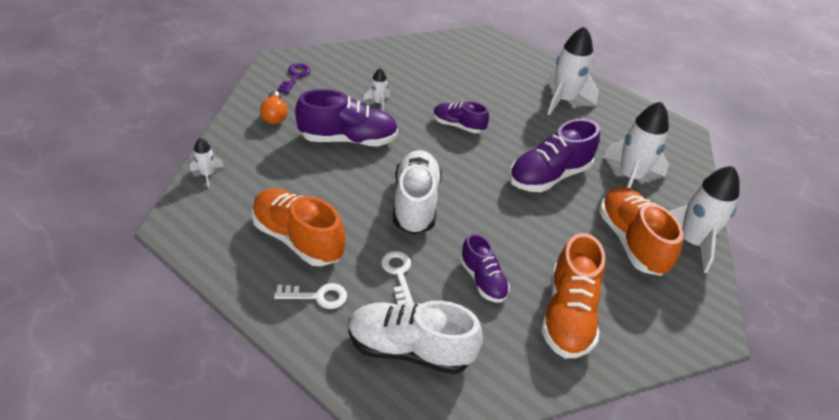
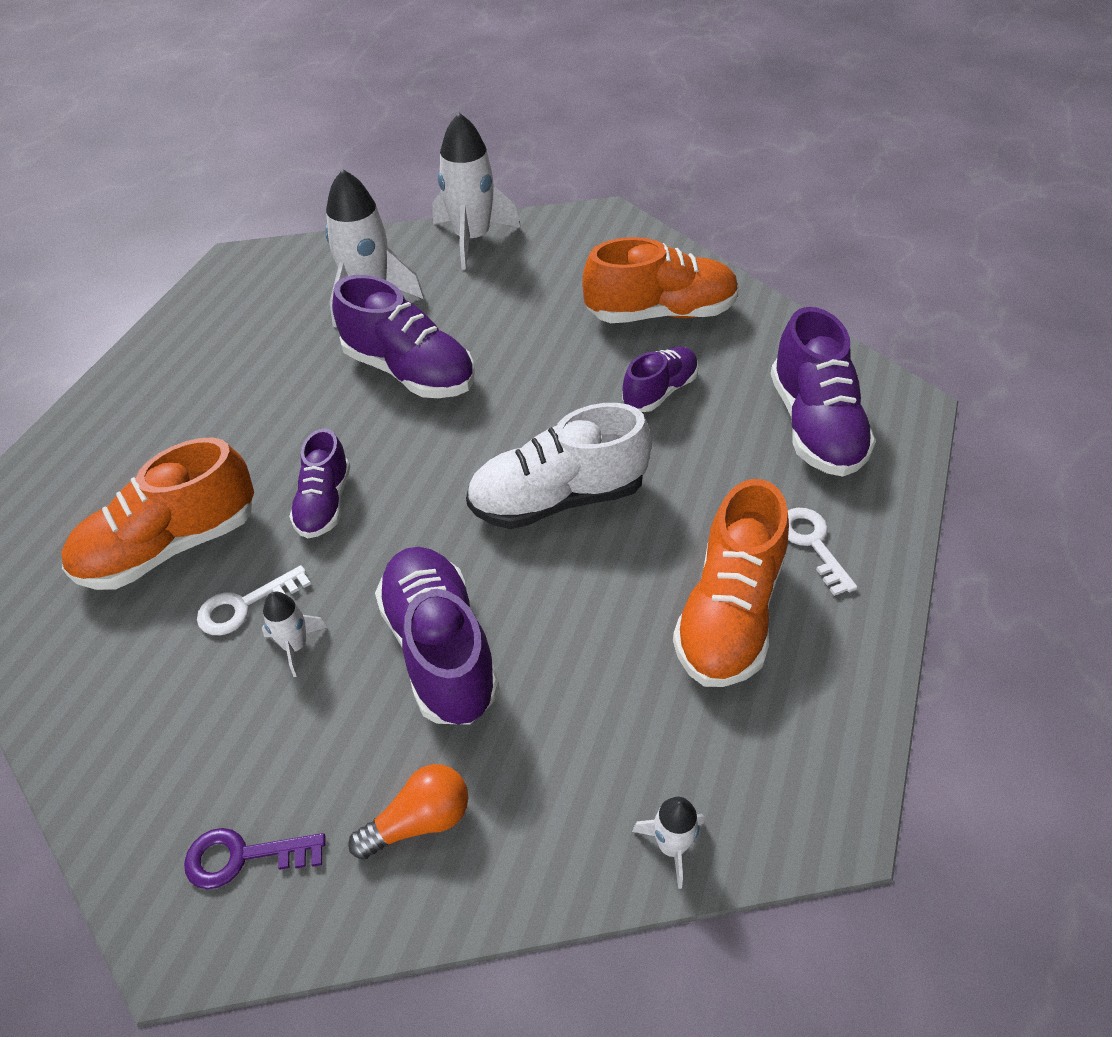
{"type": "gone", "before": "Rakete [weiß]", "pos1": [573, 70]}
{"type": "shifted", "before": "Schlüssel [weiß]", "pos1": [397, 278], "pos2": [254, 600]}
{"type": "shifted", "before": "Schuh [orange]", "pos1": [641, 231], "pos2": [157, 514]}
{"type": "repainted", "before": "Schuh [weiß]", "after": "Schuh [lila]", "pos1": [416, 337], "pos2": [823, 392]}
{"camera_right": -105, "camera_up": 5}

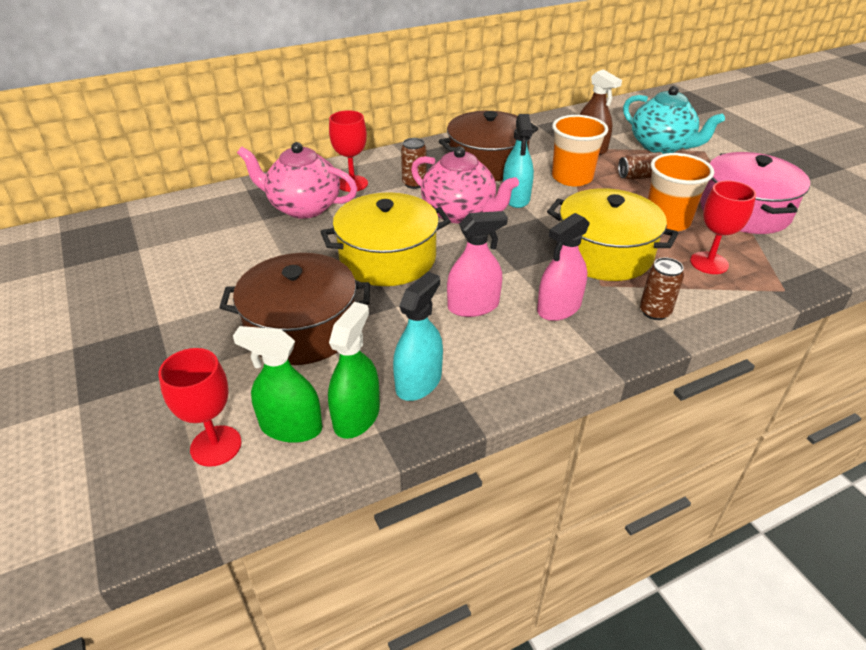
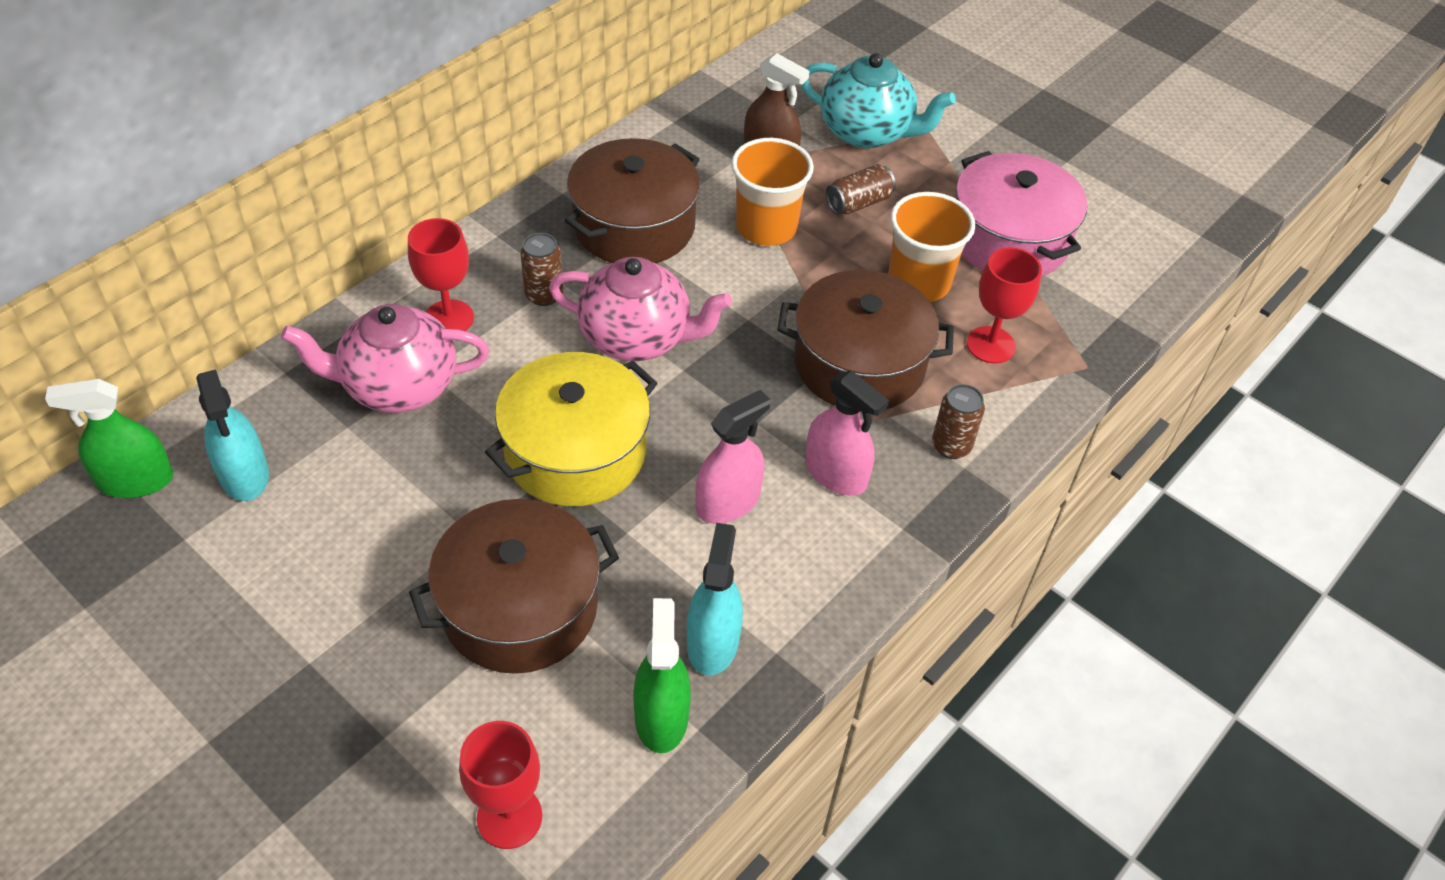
{"type": "shifted", "before": "Sprühflasche [grün]", "pos1": [277, 384], "pos2": [109, 438]}
{"type": "shifted", "before": "Sprühflasche [türkis]", "pos1": [518, 161], "pos2": [232, 435]}
{"type": "repainted", "before": "Kochtopf [gelb]", "after": "Kochtopf [braun]", "pos1": [613, 234], "pos2": [865, 341]}
{"type": "rotated", "before": "Sprühflasche [rosa]", "pos1": [563, 267], "pos2": [847, 433], "turn": -75}
{"camera_right": -25, "camera_up": 10}

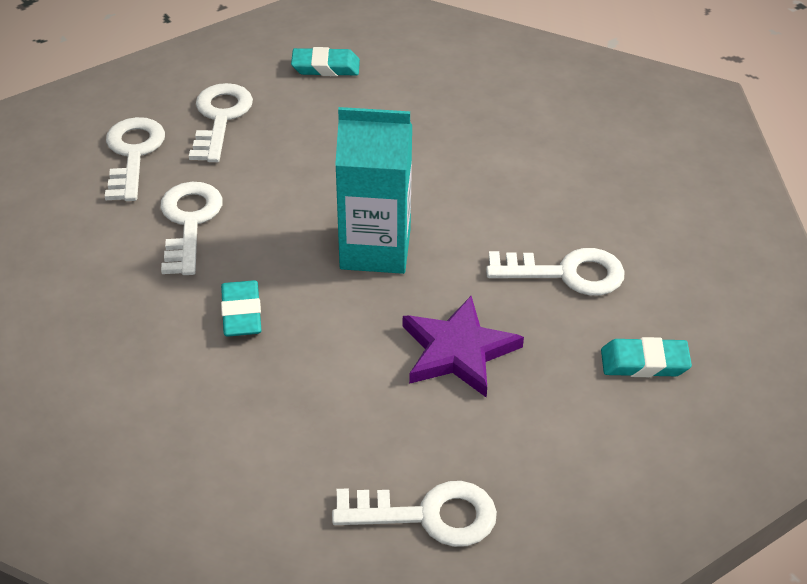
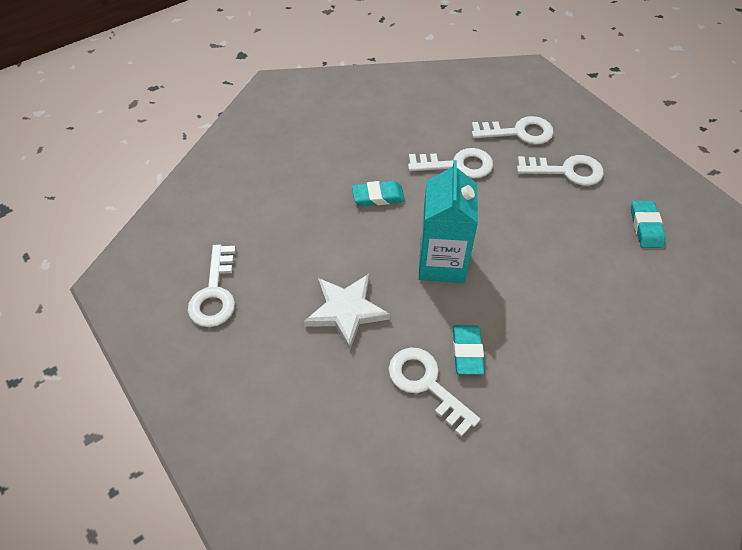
{"type": "shifted", "before": "Radiergummi [türkis]", "pos1": [646, 357], "pos2": [468, 350]}
{"type": "repainted", "before": "Stern [lila]", "after": "Stern [weiß]", "pos1": [463, 347], "pos2": [347, 312]}
{"type": "rotated", "before": "Schlüssel [weiß]", "pos1": [555, 272], "pos2": [434, 392], "turn": 135}
{"camera_right": 90, "camera_up": 10}

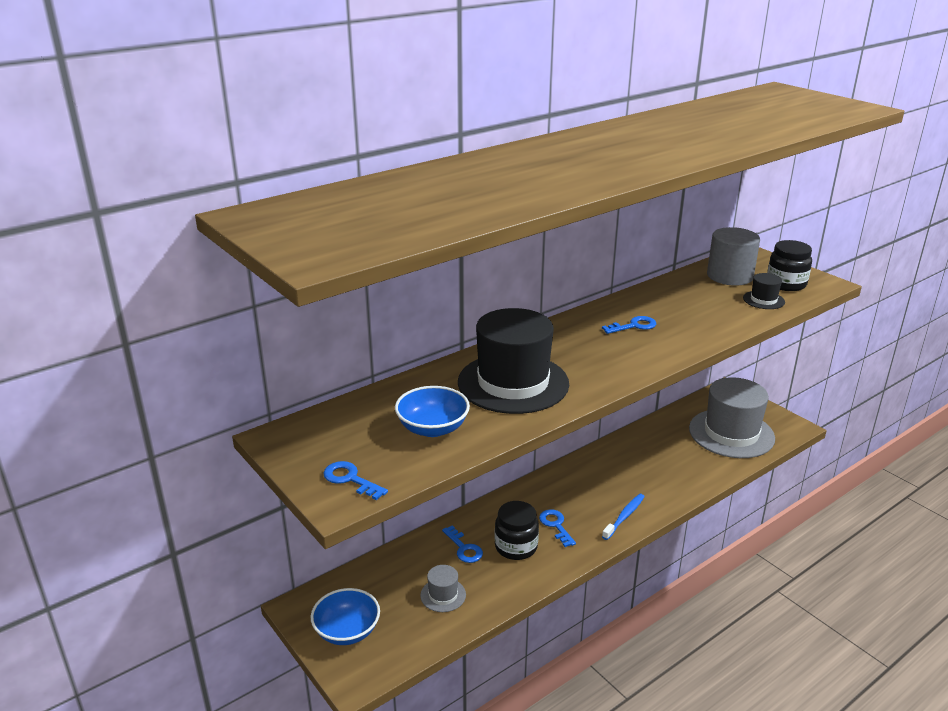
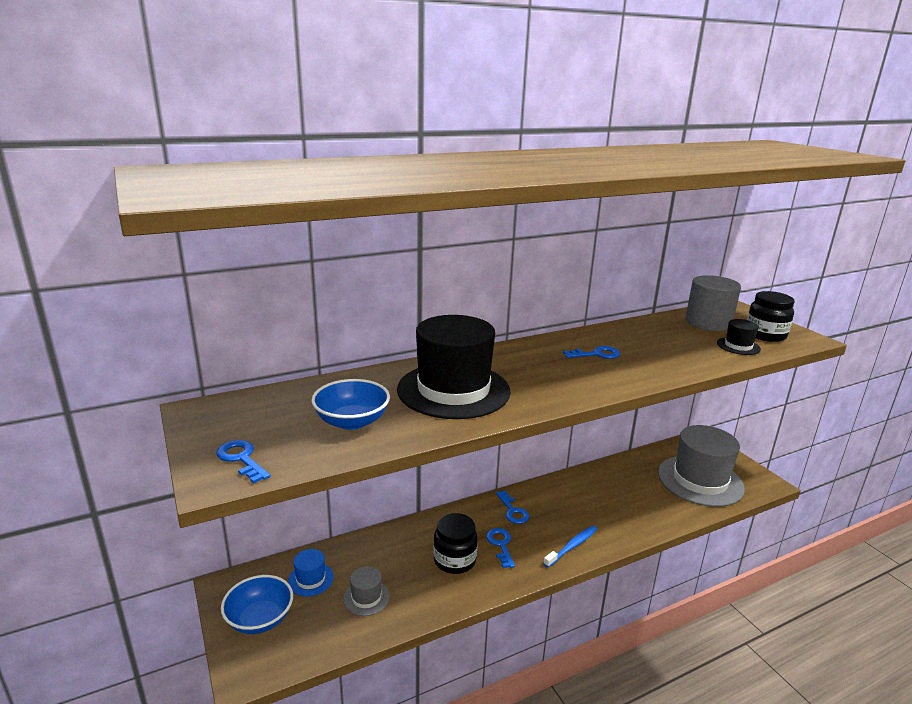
{"type": "new", "after": "Hut [blau]", "pos2": [311, 573]}
{"type": "shifted", "before": "Schlüssel [blau]", "pos1": [462, 544], "pos2": [512, 507]}
{"camera_right": 10, "camera_up": -5}

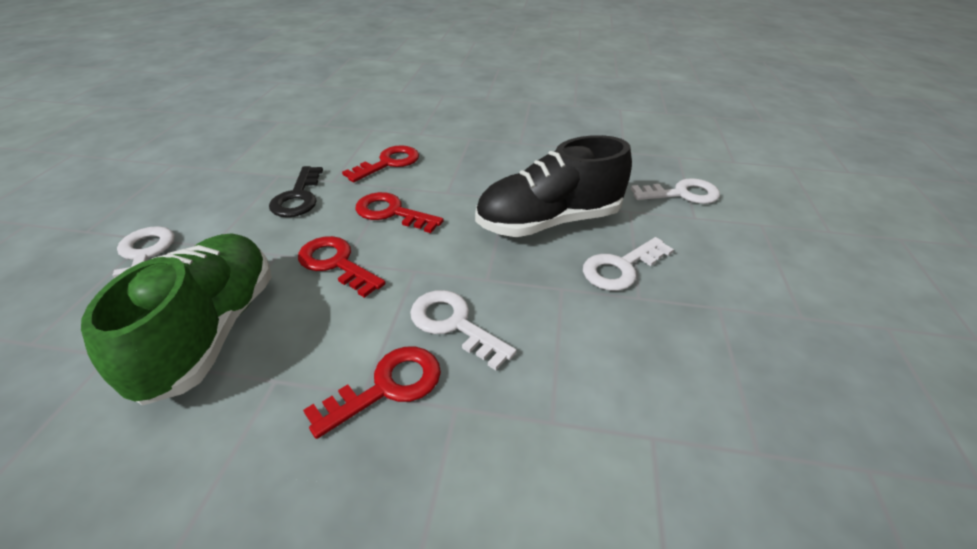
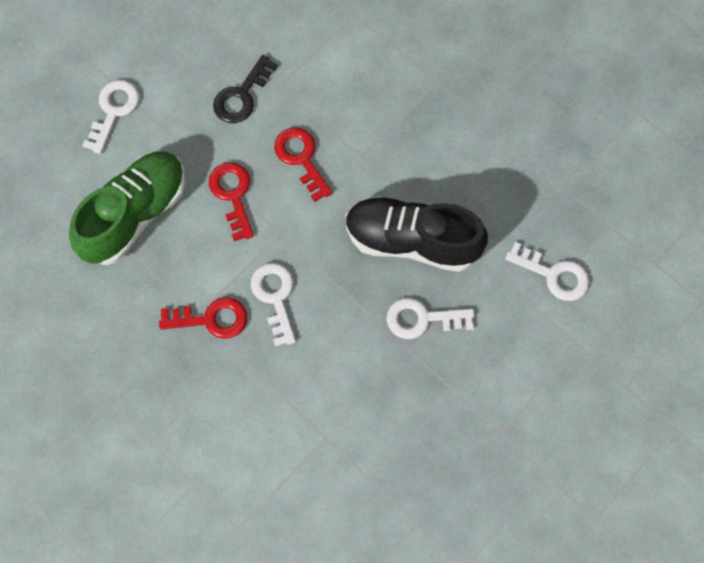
{"type": "gone", "before": "Schlüssel [rot]", "pos1": [380, 163]}
{"camera_right": 35, "camera_up": 30}

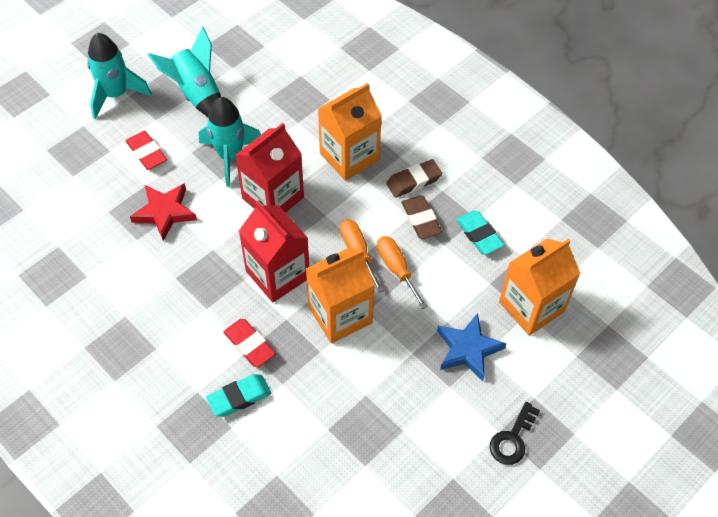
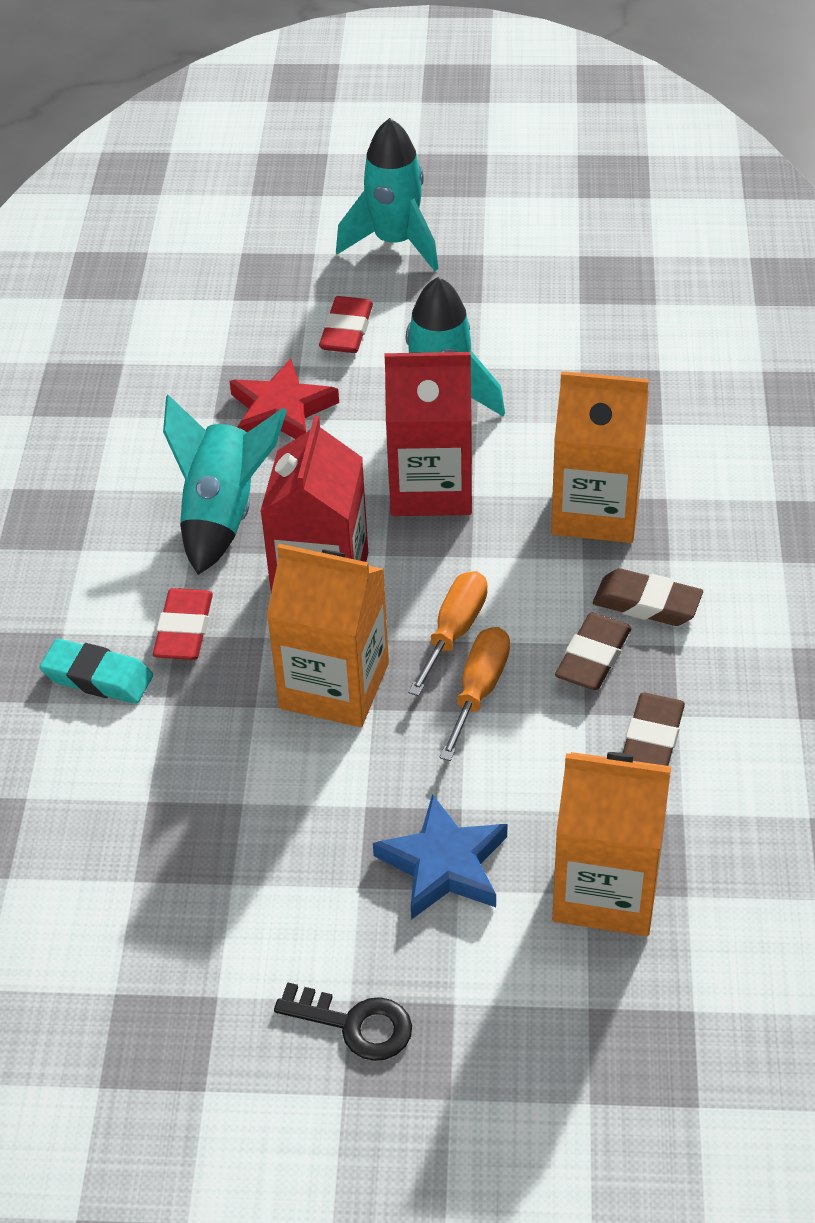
{"type": "shifted", "before": "Rakete [türkis]", "pos1": [184, 72], "pos2": [225, 485]}
{"type": "repainted", "before": "Radiergummi [türkis]", "after": "Radiergummi [braun]", "pos1": [480, 233], "pos2": [654, 729]}
{"type": "rotated", "before": "Schlüssel [schwarz]", "pos1": [515, 433], "pos2": [343, 1021], "turn": -150}
{"camera_right": 50, "camera_up": -10}

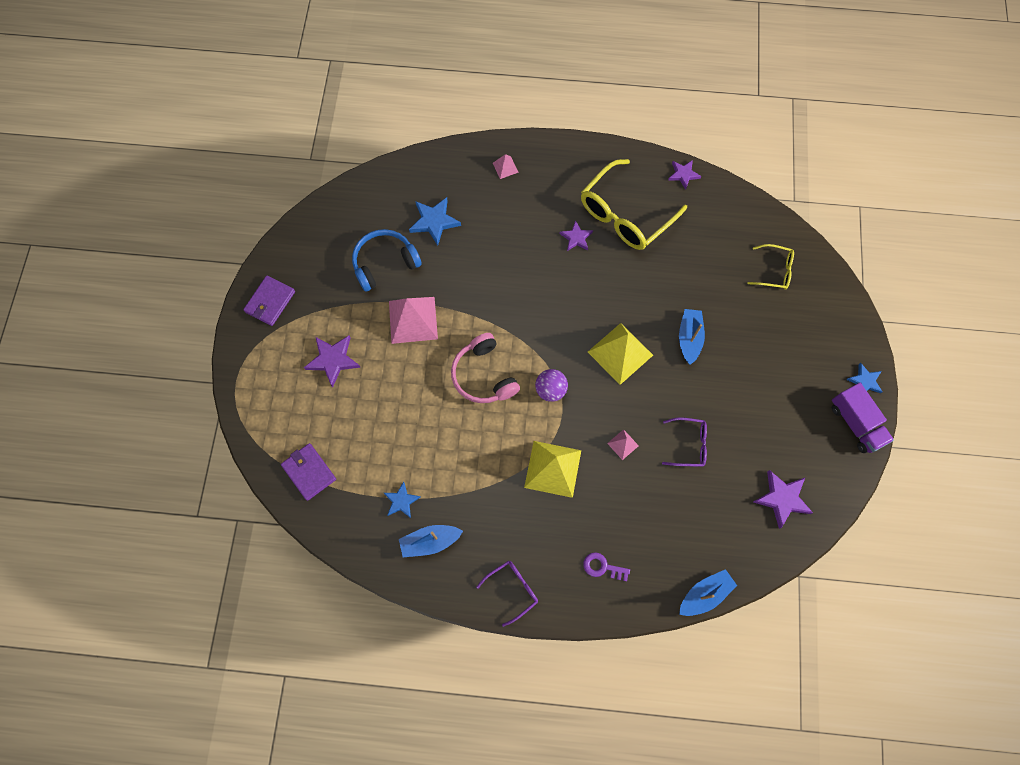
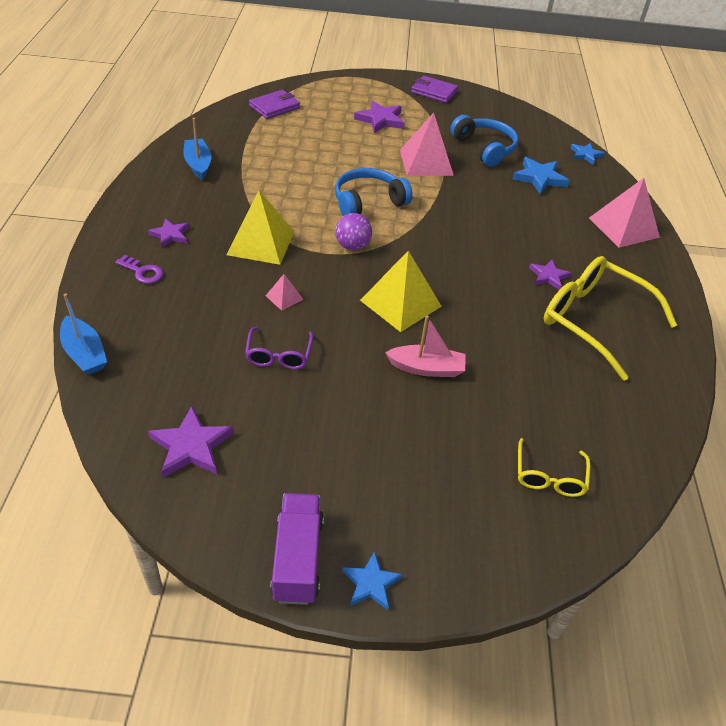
{"type": "gone", "before": "Brille [lila]", "pos1": [507, 594]}
{"type": "shifted", "before": "Stern [blau]", "pos1": [402, 499], "pos2": [588, 154]}
{"type": "shifted", "before": "Stern [lila]", "pos1": [684, 175], "pos2": [168, 233]}
{"type": "repainted", "before": "Kopfhörer [rosa]", "after": "Kopfhörer [blau]", "pos1": [485, 368], "pos2": [374, 192]}
{"type": "repainted", "before": "Boot [blau]", "after": "Boot [rosa]", "pos1": [692, 337], "pos2": [425, 346]}
{"type": "rotated", "before": "Schlüssel [lila]", "pos1": [607, 566], "pos2": [139, 269], "turn": 105}
{"type": "rotated", "before": "Lastwagen [lila]", "pos1": [863, 418], "pos2": [297, 549], "turn": 120}
{"type": "scaled", "before": "Pyramide [rosa]", "pos1": [506, 166], "pos2": [624, 213], "scale": 2.15}
{"camera_right": 85, "camera_up": -25}

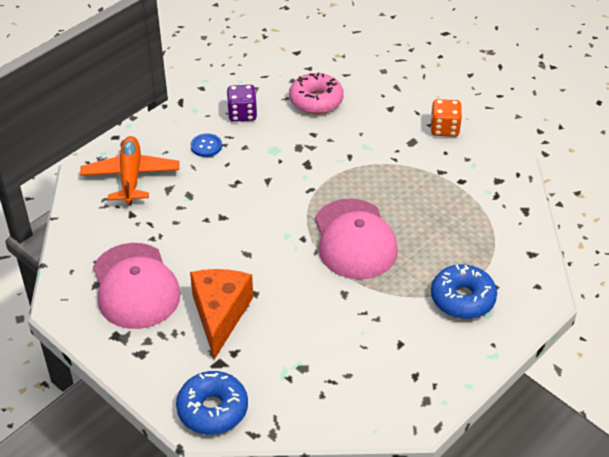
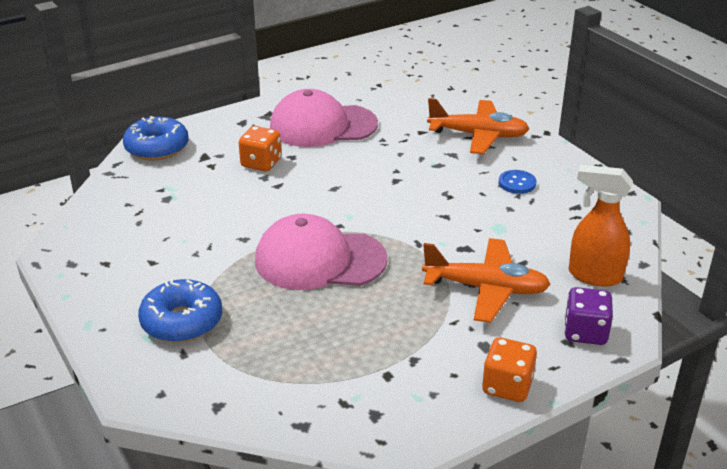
{"type": "new", "after": "Flugzeug [orange]", "pos2": [486, 280]}
{"type": "shifted", "before": "Spielwürfel [lila]", "pos1": [242, 103], "pos2": [588, 316]}
{"type": "swapped", "before": "Käse [orange]", "after": "Spielwürfel [orange]", "pos1": [221, 314], "pos2": [260, 148]}
{"type": "swapped", "before": "Donut [rosa]", "after": "Sprühflasche [orange]", "pos1": [316, 93], "pos2": [601, 226]}
{"camera_right": 105, "camera_up": -10}

